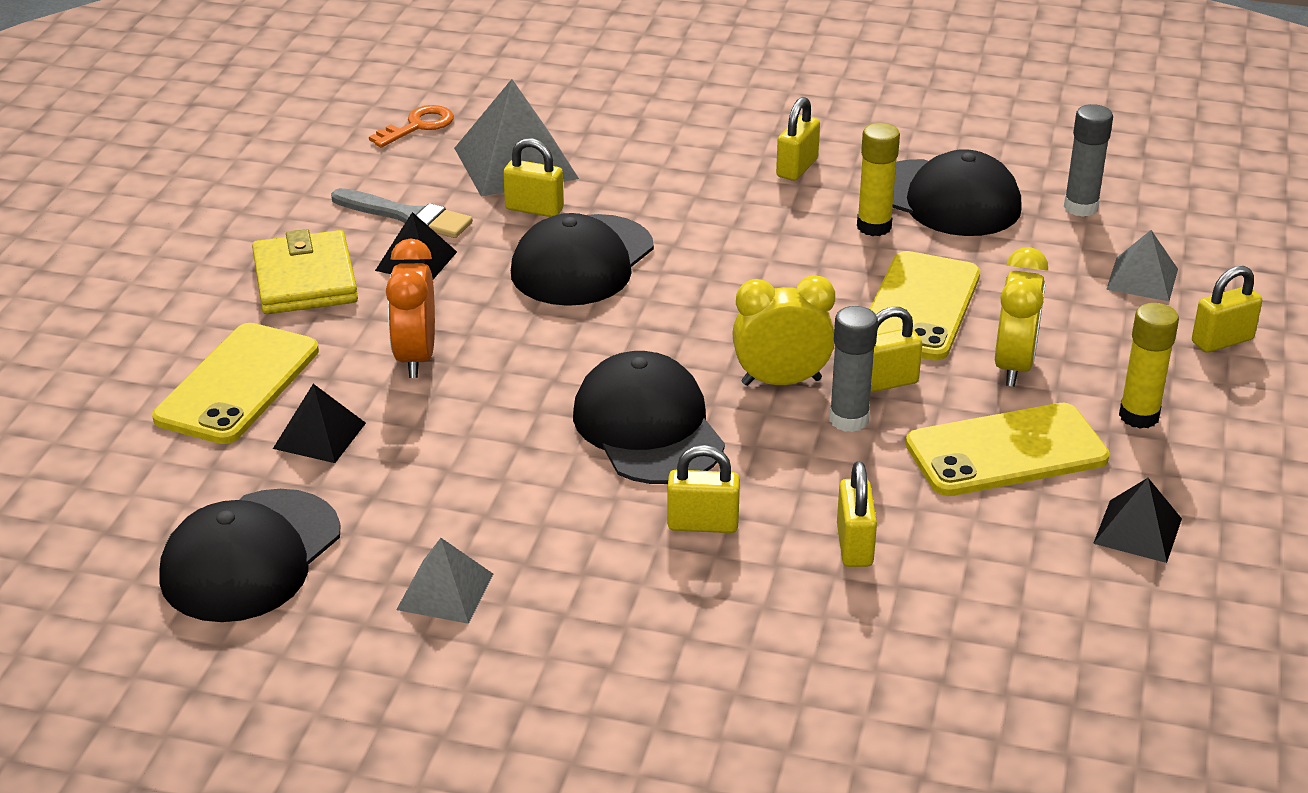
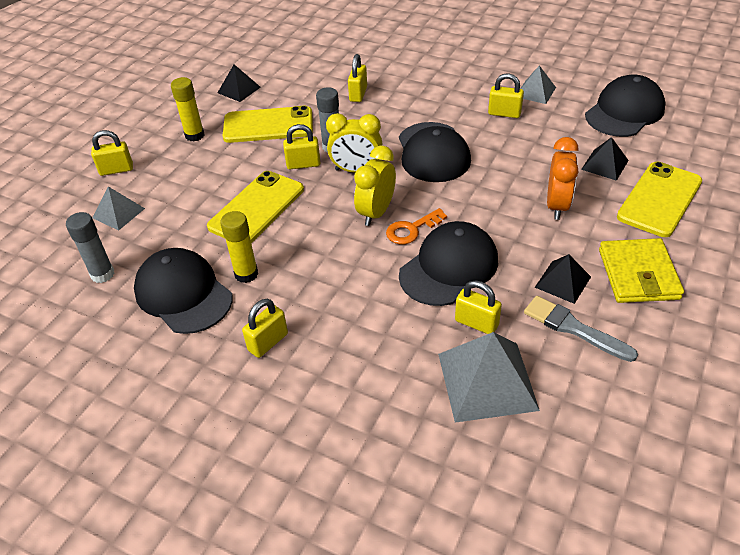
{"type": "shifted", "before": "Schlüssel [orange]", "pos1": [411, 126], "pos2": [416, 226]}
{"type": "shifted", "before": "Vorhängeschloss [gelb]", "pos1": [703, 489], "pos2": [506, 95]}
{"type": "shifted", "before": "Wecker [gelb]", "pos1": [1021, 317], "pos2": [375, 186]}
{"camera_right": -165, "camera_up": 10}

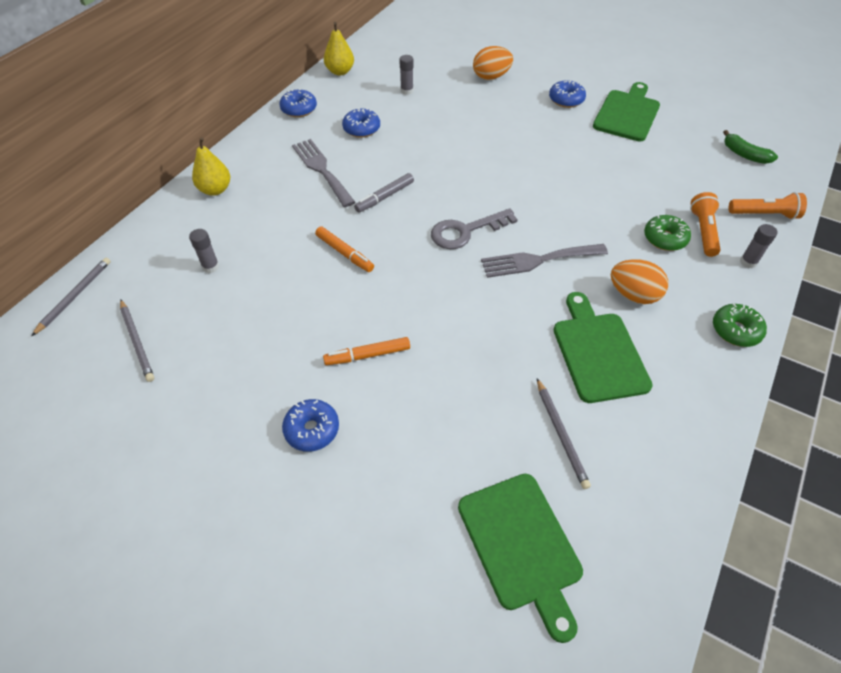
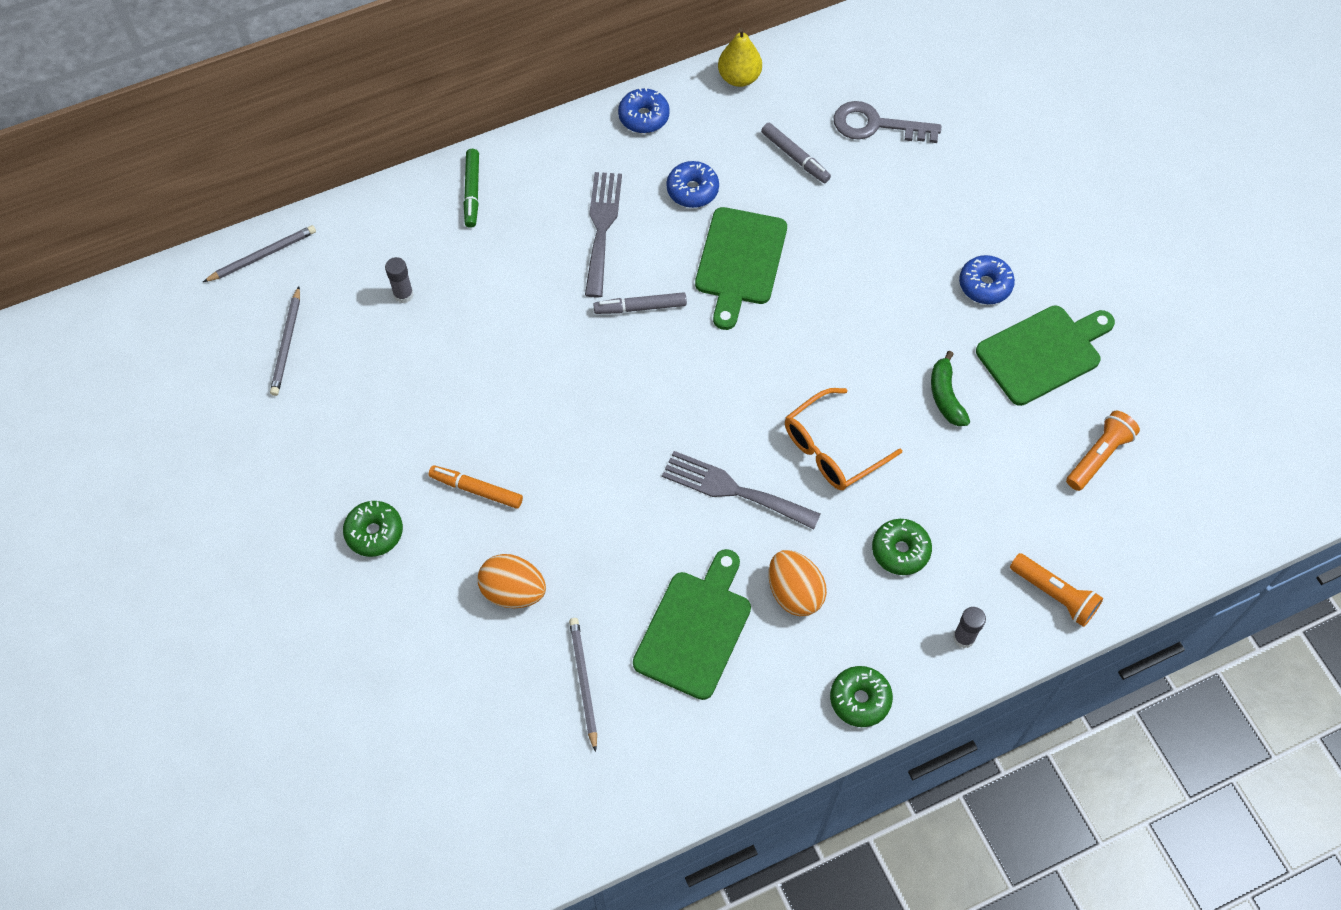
{"type": "gone", "before": "Filzstift [orange]", "pos1": [344, 249]}
{"type": "new", "after": "Brille [orange]", "pos2": [843, 439]}
{"type": "shifted", "before": "Schlüssel [grau]", "pos1": [474, 228], "pos2": [887, 122]}
{"type": "shifted", "before": "Schneidebrett [grün]", "pos1": [520, 558], "pos2": [741, 268]}
{"type": "shifted", "before": "Ei [orange]", "pos1": [493, 63], "pos2": [512, 581]}
{"type": "shifted", "before": "Taschenlampe [orange]", "pos1": [705, 224], "pos2": [1103, 451]}
{"type": "shifted", "before": "Banane [grün]", "pos1": [750, 147], "pos2": [950, 388]}
{"type": "swapped", "before": "Birne [gelb]", "after": "Filzstift [grün]", "pos1": [211, 166], "pos2": [471, 188]}
{"type": "swapped", "before": "Klebestift [grau]", "after": "Filzstift [grau]", "pos1": [406, 75], "pos2": [796, 153]}
{"type": "repainted", "before": "Donut [blau]", "after": "Donut [grün]", "pos1": [310, 425], "pos2": [373, 529]}
{"type": "rotated", "before": "Bleistift [grau]", "pos1": [564, 433], "pos2": [583, 685], "turn": 150}
{"camera_right": 35, "camera_up": 10}

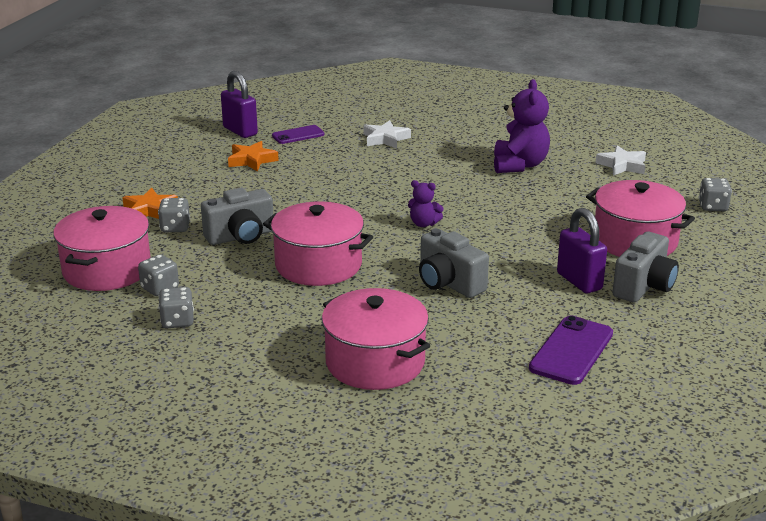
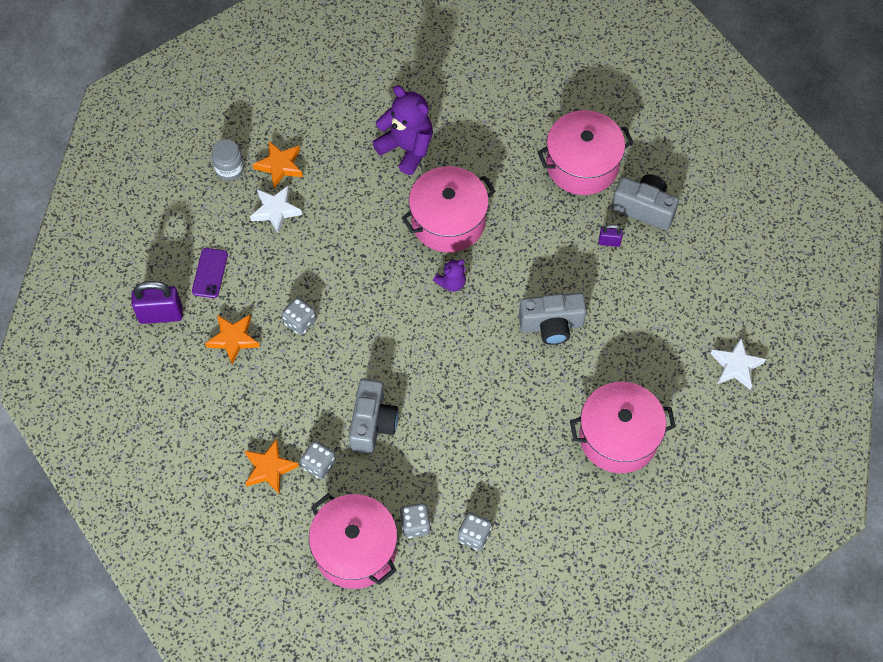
{"type": "gone", "before": "Handy [lila]", "pos1": [571, 350]}
{"type": "new", "after": "Einmachglas [grau]", "pos2": [228, 159]}
{"type": "new", "after": "Stern [orange]", "pos2": [278, 164]}
{"type": "shifted", "before": "Kochtopf [rosa]", "pos1": [318, 243], "pos2": [448, 209]}
{"type": "shifted", "before": "Stern [weiß]", "pos1": [620, 160], "pos2": [738, 364]}
{"type": "shifted", "before": "Spielwürfel [grau]", "pos1": [715, 194], "pos2": [299, 316]}
{"type": "rotated", "before": "Kamera [grau]", "pos1": [645, 266], "pos2": [645, 202], "turn": -45}
{"type": "scaled", "before": "Vorhängeschloss [lila]", "pos1": [582, 250], "pos2": [611, 236], "scale": 0.51}
{"camera_right": -55, "camera_up": 35}

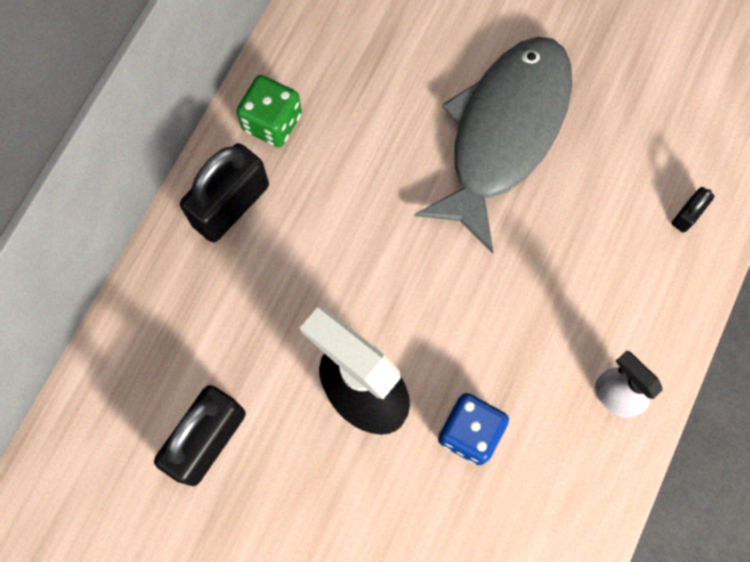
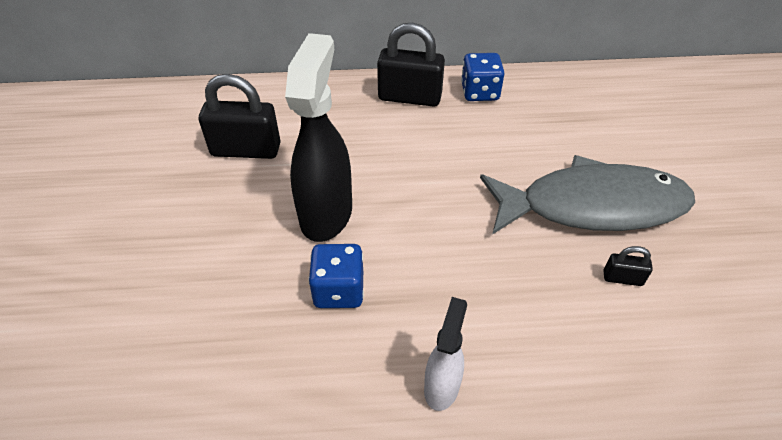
{"type": "shifted", "before": "Vorhängeschloss [schwarz]", "pos1": [693, 210], "pos2": [628, 266]}
{"type": "repainted", "before": "Spielwürfel [grün]", "after": "Spielwürfel [blau]", "pos1": [269, 111], "pos2": [483, 77]}
{"camera_right": 60, "camera_up": -25}

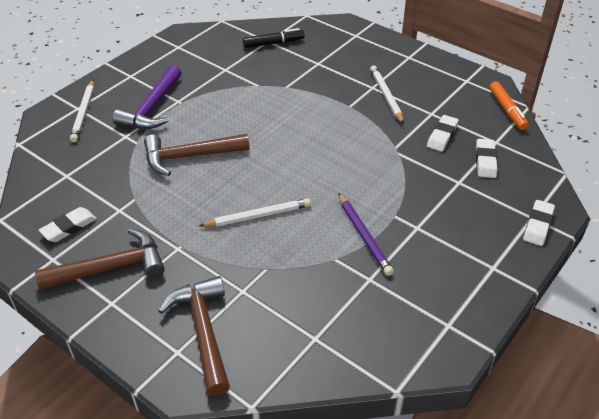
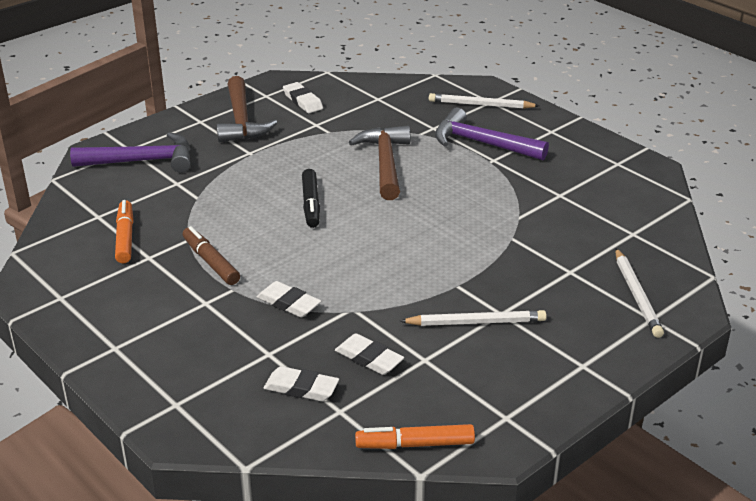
{"type": "new", "after": "Filzstift [orange]", "pos2": [124, 231]}
{"type": "shifted", "before": "Bleistift [weiß]", "pos1": [255, 212], "pos2": [639, 293]}
{"type": "shifted", "before": "Filzstift [schwarz]", "pos1": [274, 38], "pos2": [311, 198]}
{"type": "shifted", "before": "Radiergummi [weiß]", "pos1": [539, 223], "pos2": [289, 299]}
{"type": "swapped", "before": "Bleistift [lila]", "after": "Filzstift [braun]", "pos1": [366, 234], "pos2": [211, 255]}
{"type": "repainted", "before": "Hammer [braun]", "after": "Hammer [lila]", "pos1": [194, 336], "pos2": [130, 152]}
{"camera_right": 100, "camera_up": -10}

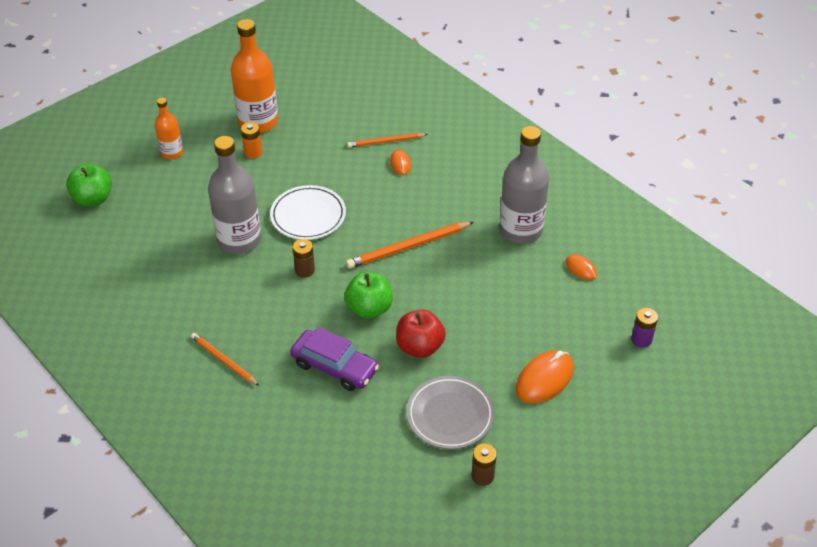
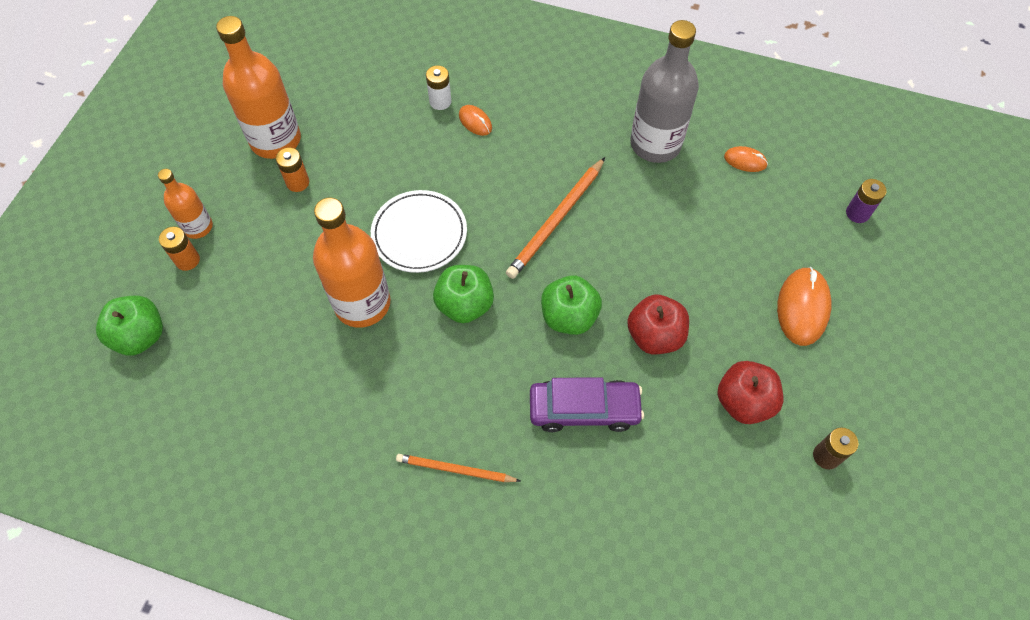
{"type": "new", "after": "Batterie [orange]", "pos2": [179, 249]}
{"type": "swapped", "before": "Batterie [braun]", "after": "Apfel [grün]", "pos1": [304, 258], "pos2": [463, 294]}
{"type": "swapped", "before": "Bleistift [orange]", "after": "Batterie [weiß]", "pos1": [387, 140], "pos2": [438, 87]}
{"type": "swapped", "before": "Teller [grau]", "after": "Apfel [rot]", "pos1": [451, 412], "pos2": [750, 392]}
{"type": "repainted", "before": "Flasche [grau]", "after": "Flasche [orange]", "pos1": [234, 195], "pos2": [351, 263]}
{"camera_right": -30, "camera_up": 15}

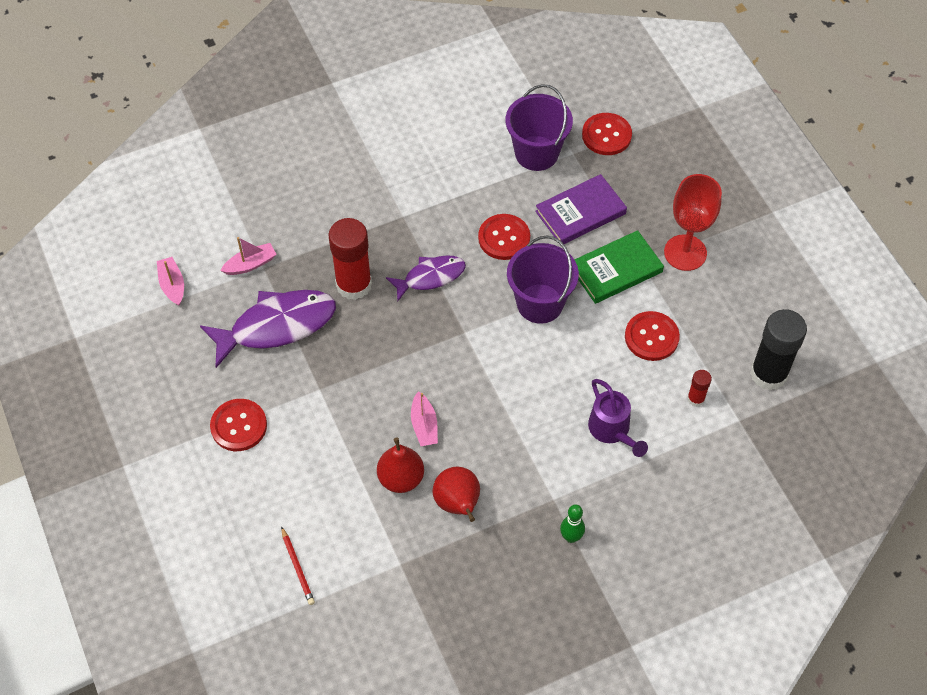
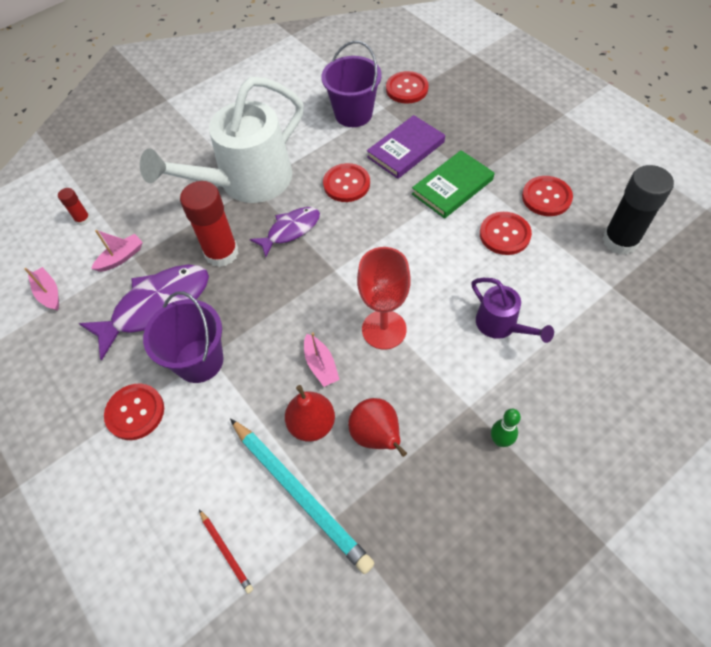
{"type": "new", "after": "Gießkanne [weiß]", "pos2": [221, 140]}
{"type": "new", "after": "Bleistift [türkis]", "pos2": [302, 496]}
{"type": "new", "after": "Knopf [rot]", "pos2": [547, 196]}
{"type": "shifted", "before": "Eimer [lila]", "pos1": [543, 280], "pos2": [183, 337]}
{"type": "shifted", "before": "Kelch [rot]", "pos1": [693, 222], "pos2": [384, 298]}
{"type": "shifted", "before": "Klebestift [rot]", "pos1": [699, 388], "pos2": [74, 207]}
{"camera_right": -10, "camera_up": 0}

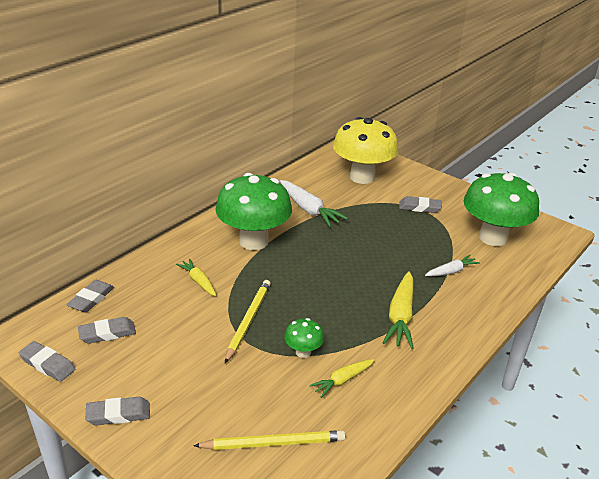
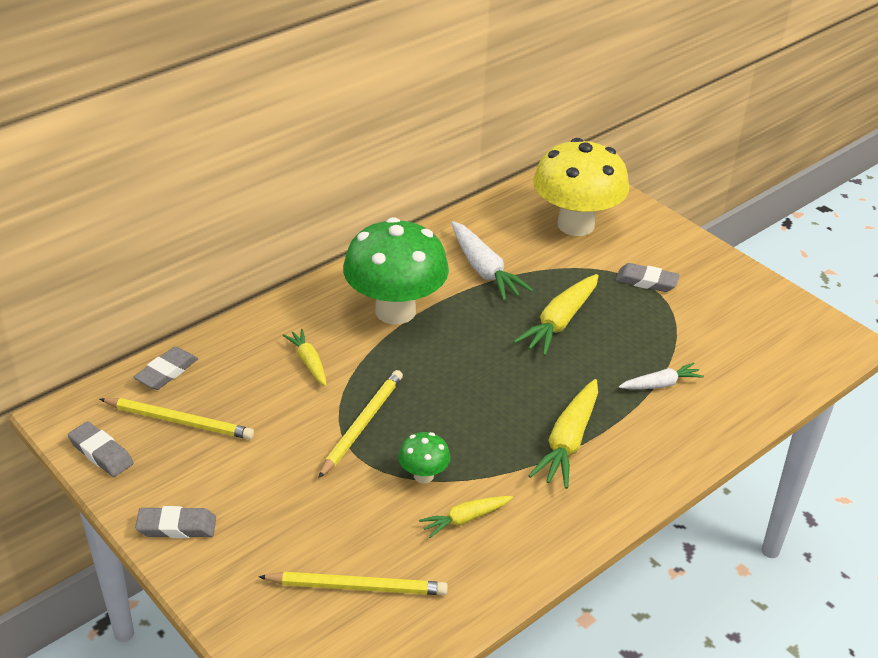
{"type": "gone", "before": "Pilz [grün]", "pos1": [501, 209]}
{"type": "new", "after": "Karotte [gelb]", "pos2": [556, 315]}
{"type": "swapped", "before": "Radiergummi [grau]", "after": "Bleistift [gelb]", "pos1": [107, 330], "pos2": [177, 418]}
{"camera_right": 10, "camera_up": 5}

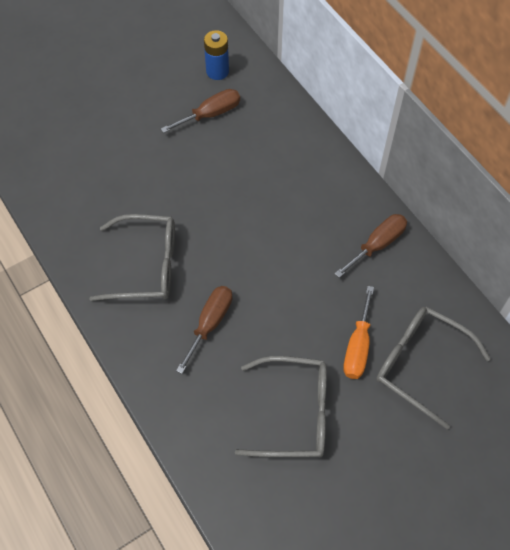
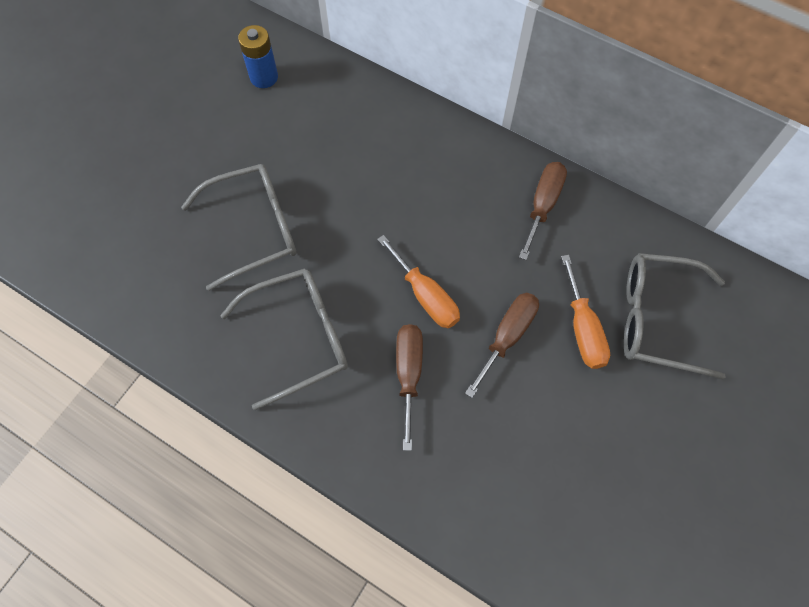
{"type": "new", "after": "Schraubenzieher [orange]", "pos2": [418, 281]}
{"type": "shifted", "before": "Schraubenzieher [braun]", "pos1": [200, 111], "pos2": [502, 345]}
{"type": "shifted", "before": "Brille [grau]", "pos1": [281, 406], "pos2": [238, 227]}
{"camera_right": -25, "camera_up": 5}

